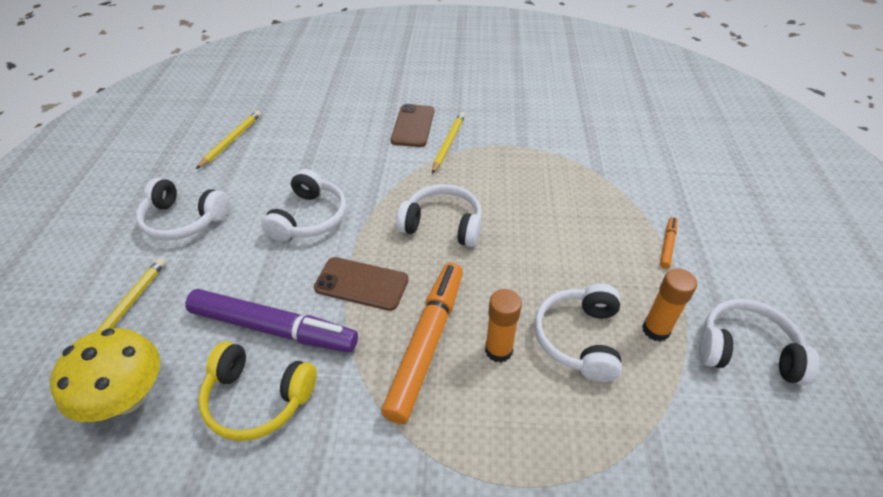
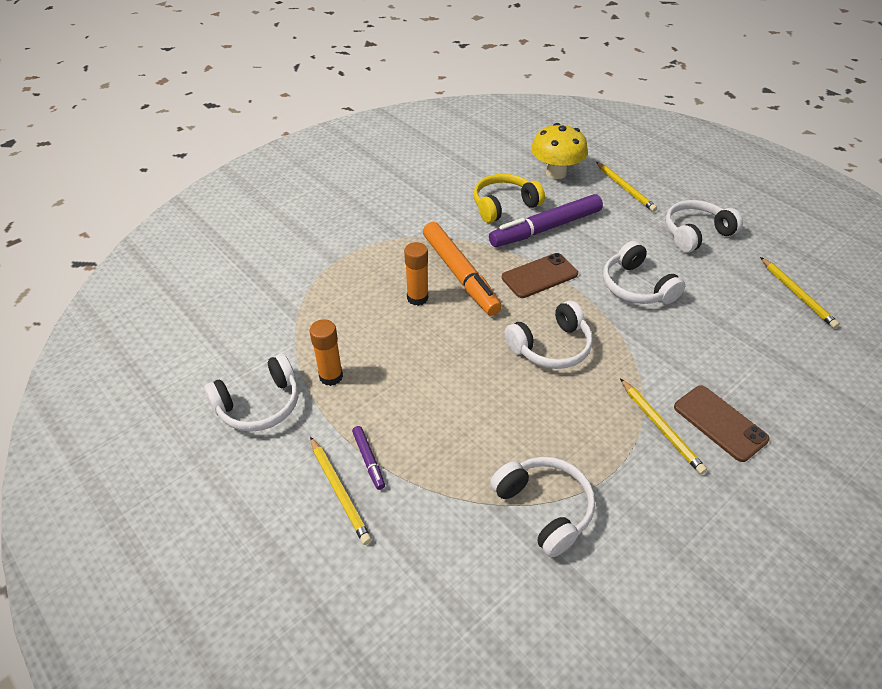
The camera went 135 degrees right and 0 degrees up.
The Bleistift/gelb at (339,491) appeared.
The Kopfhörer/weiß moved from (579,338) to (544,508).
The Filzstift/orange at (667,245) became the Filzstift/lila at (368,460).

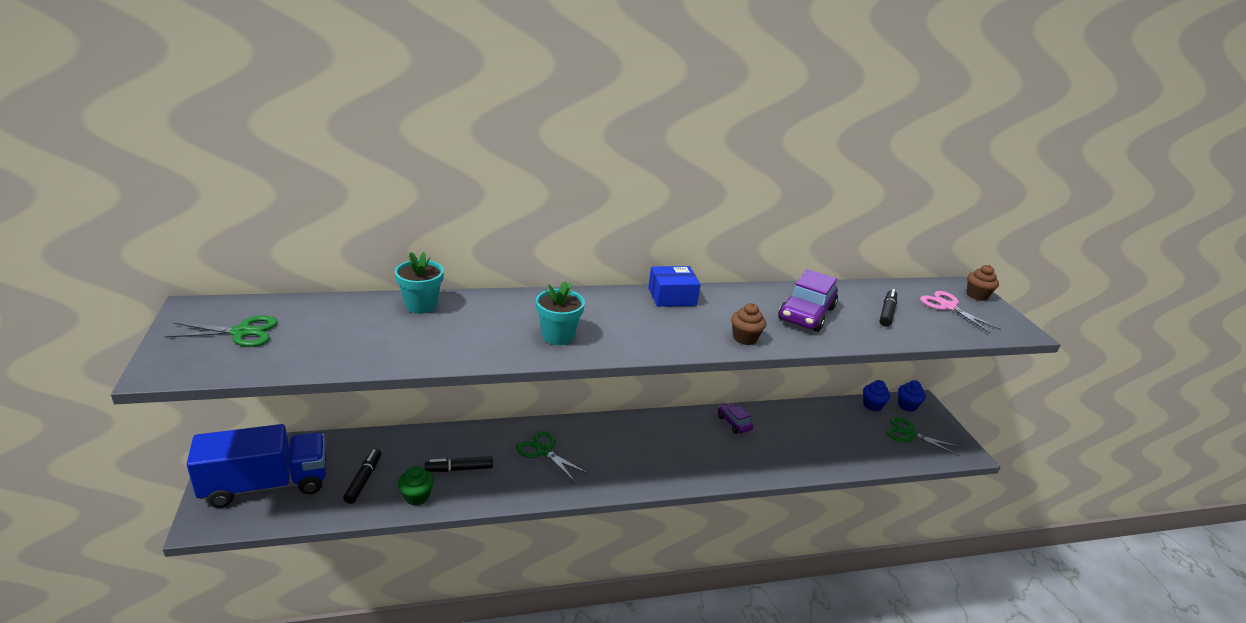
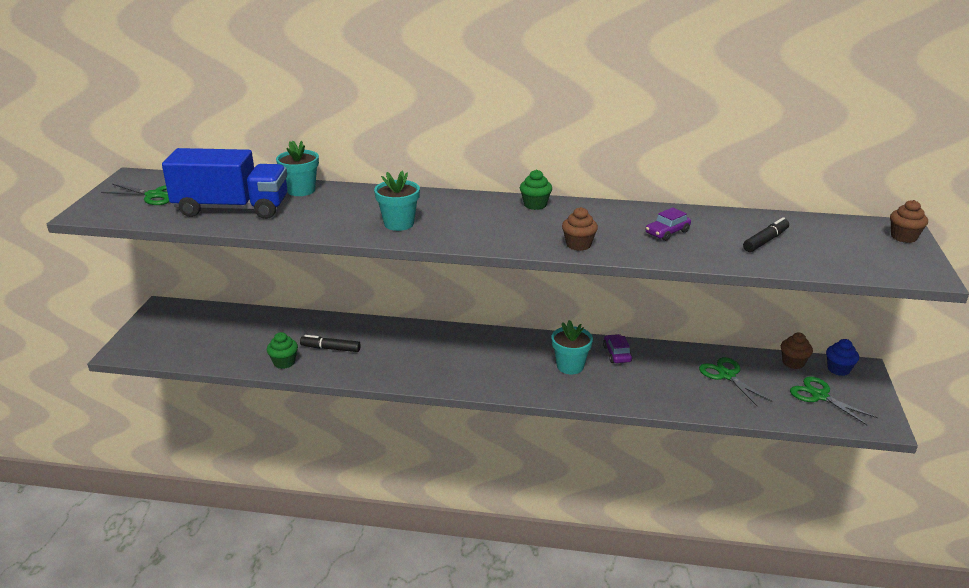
The camera went 25 degrees right and 0 degrees up.
The Filzstift/schwarz at (363,480) disappeared.
The Schere/rosa at (948,306) disappeared.
The Blumentopf/türkis at (570,366) appeared.
The Lastwagen/blau moved from (266,484) to (232,208).
The Schere/grün moved from (543,451) to (727,375).
The Schachtel/blau at (672,296) was replaced by the Muffin/grün at (535,205).
The Muffin/blau at (872,405) became the Muffin/braun at (793,363).
The Auto/lila at (806,314) changed to 0.54 times the size.

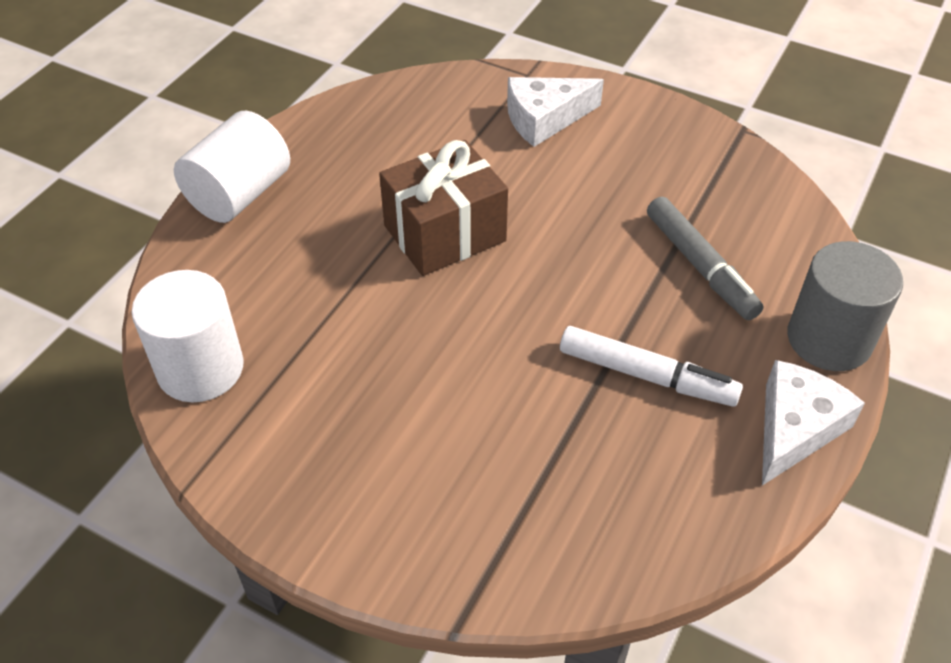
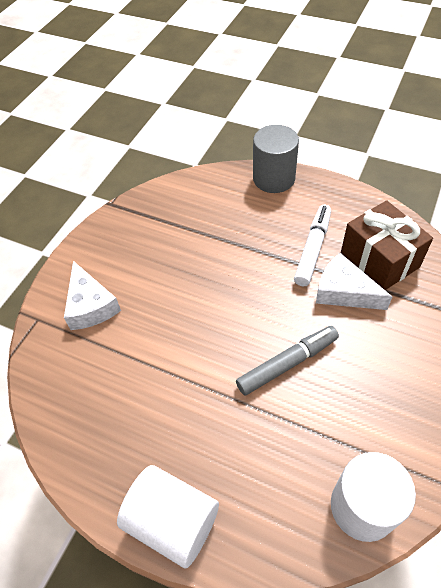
The camera went 90 degrees left and 5 degrees up.
The Geschenk/braun moved from (444,233) to (379,260).
The Filzstift/grau moved from (700,266) to (287,363).
The Käse/weiß moved from (795,428) to (344,292).

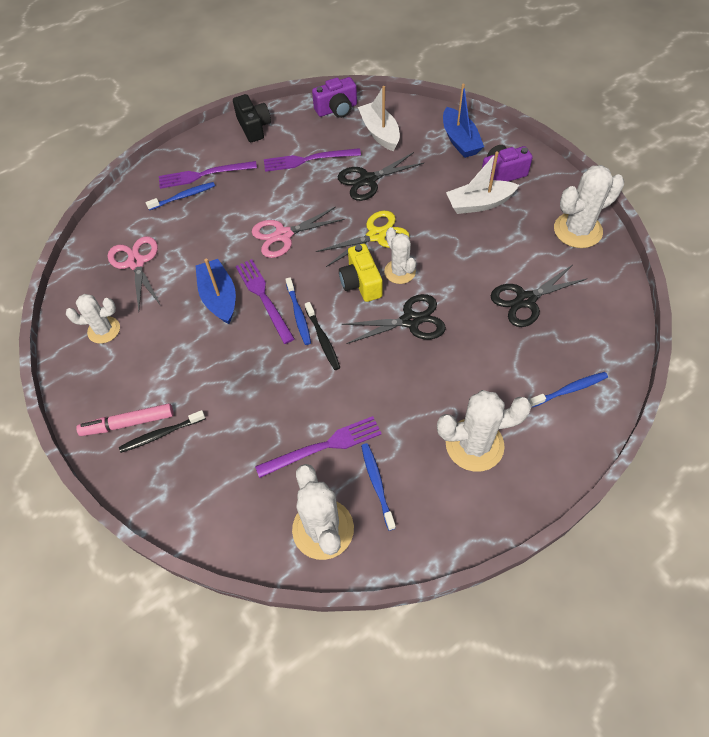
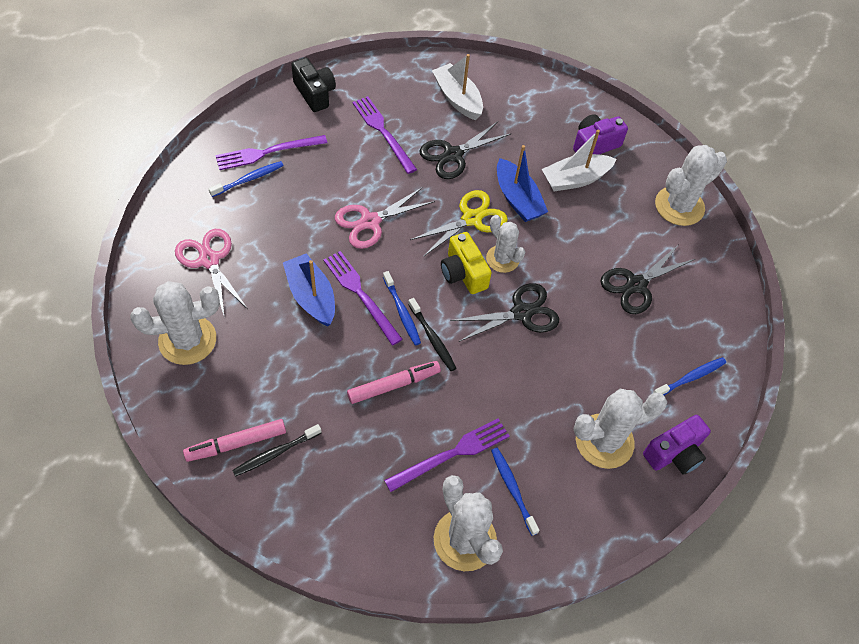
The camera went 15 degrees left and 0 degrees up.
The Filzstift/rosa at (394,385) appeared.
The Kamera/lila moved from (337,109) to (674,453).
The Boot/blau moved from (460,140) to (517,199).
The Gabel/lila at (308,160) turned 75 degrees clockwise.
The Kaktus/weiß at (104,330) changed to 1.57 times the size.

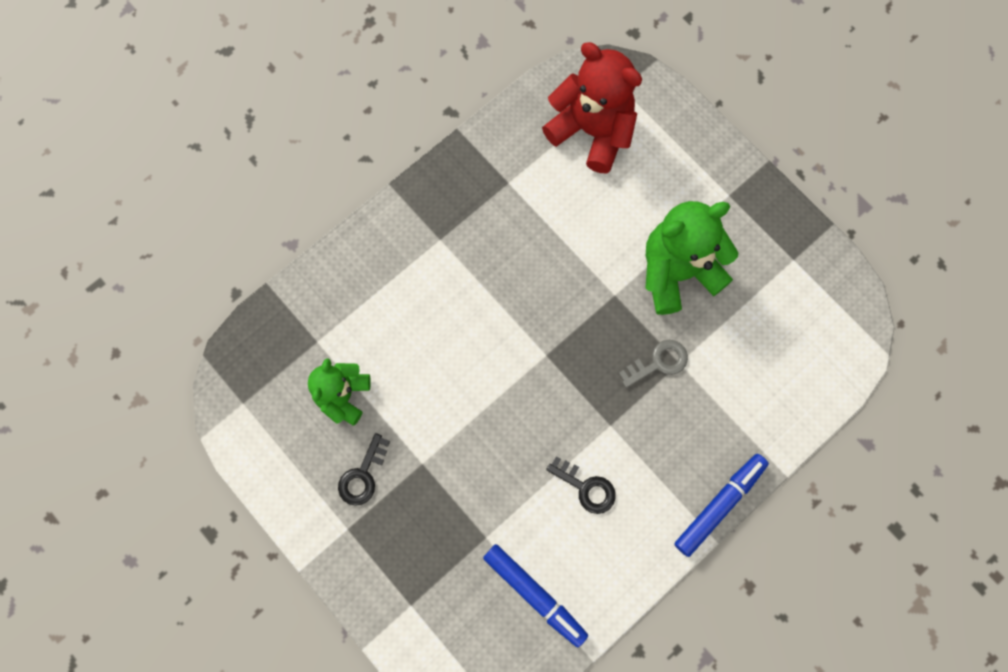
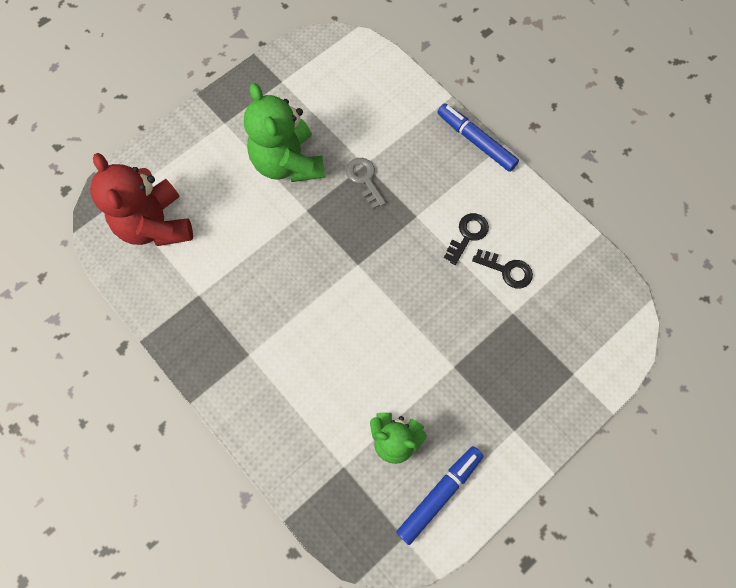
The camera went 90 degrees left and 5 degrees down.
The Schlüssel/schwarz moved from (363,475) to (507,270).
The Filzstift/blau moved from (534,594) to (439,494).
The Teddybär/rot at (592,131) turned 60 degrees counterclockwise.

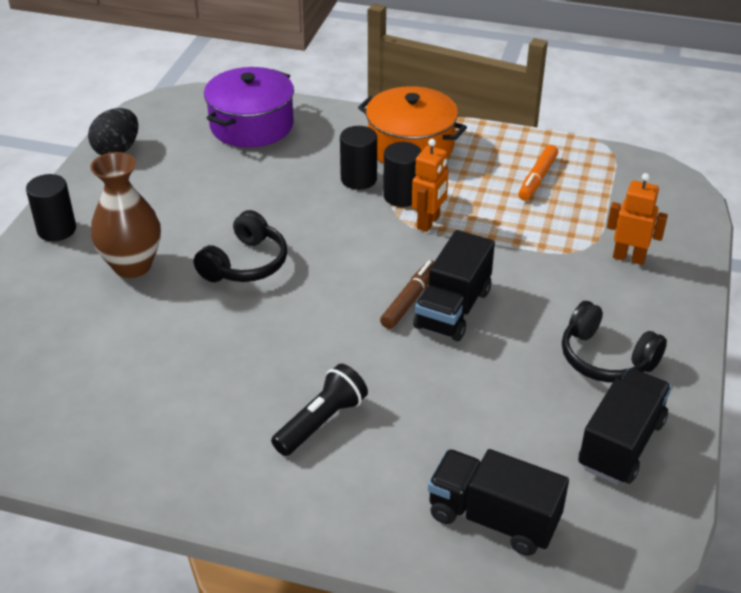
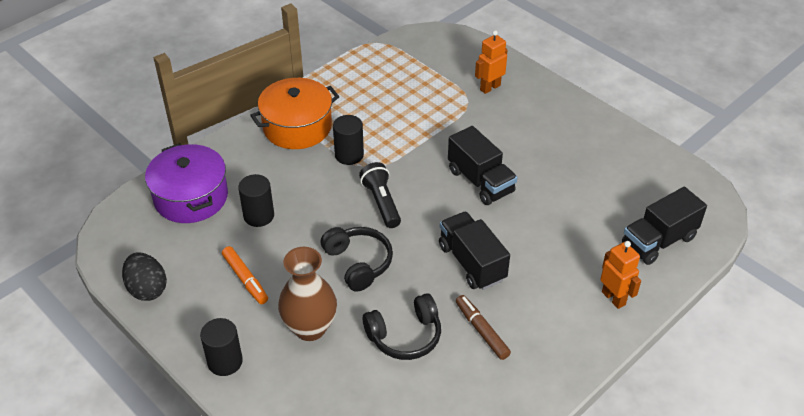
The camera went 60 degrees left and 5 degrees up.
The Taschenlampe/schwarz moved from (321,422) to (381,202).
The Vollzylinder/schwarz moved from (358,179) to (259,216).
The Filzstift/braun moved from (409,300) to (481,331).
The Roboter/orange moved from (429,222) to (613,298).
The Filzstift/orange moved from (537,178) to (245,279).
The Kopfhörer/schwarz moved from (605,358) to (405,336).
The Lastwagen/schwarz moved from (621,444) to (472,262).

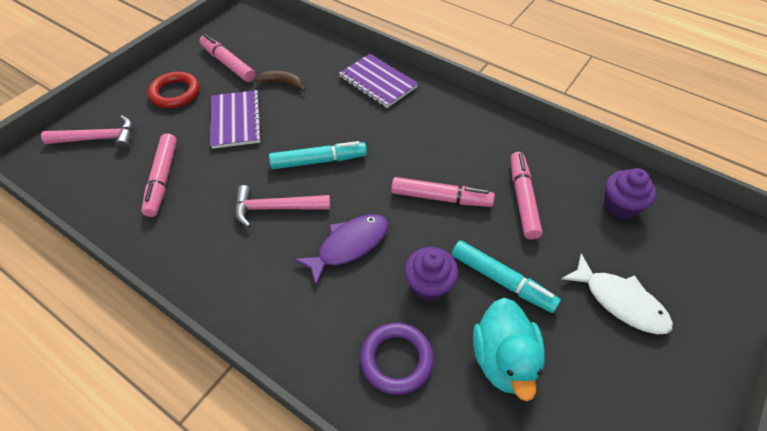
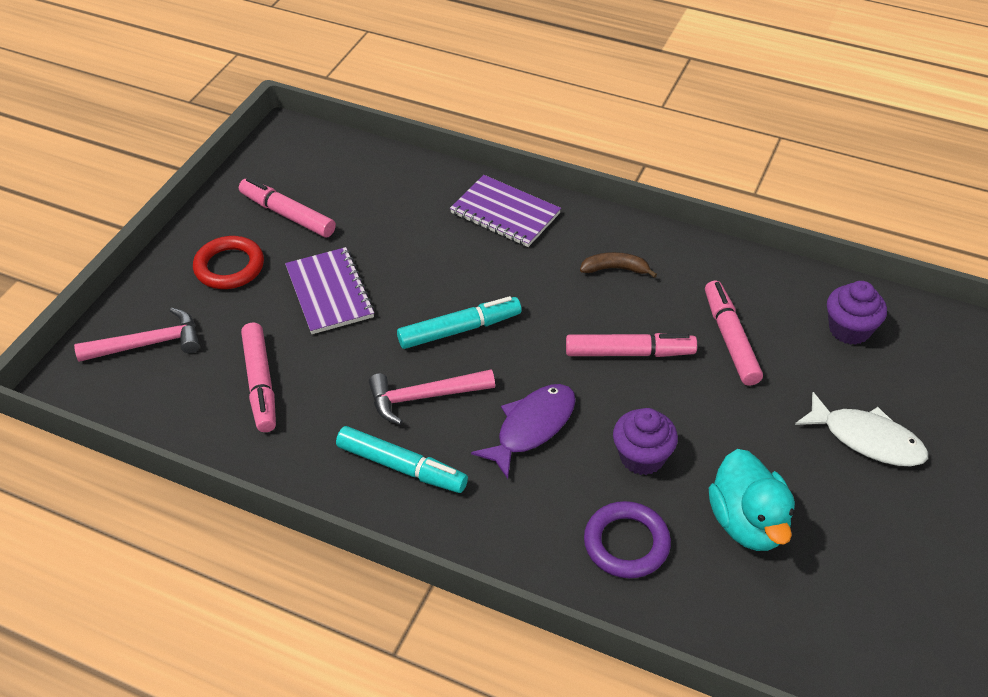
The camera went 10 degrees left and 5 degrees down.
The Banane/braun moved from (283,83) to (615,269).
The Filzstift/türkis moved from (502,280) to (402,467).

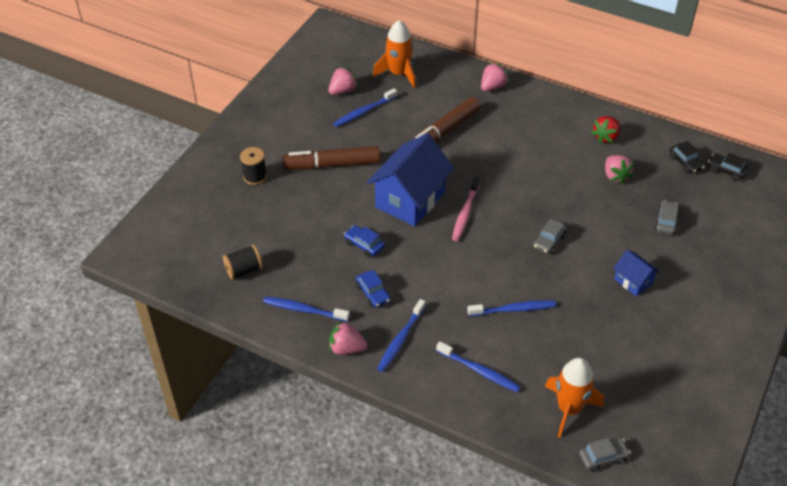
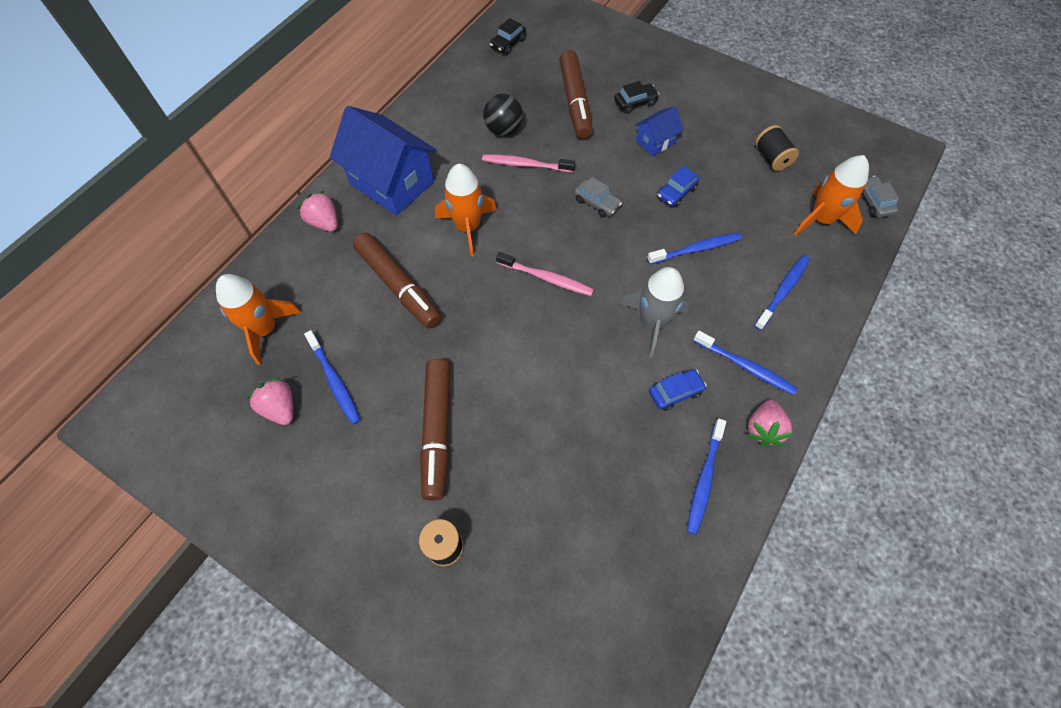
The camera went 85 degrees left and 15 degrees up.
The Erdbeere/rot at (605,137) disappeared.
The Rakete/orange at (467,227) appeared.
The Zahnbürste/rosa at (526,165) appeared.
The Rakete/grau at (652,323) appeared.
The Garnrolle/schwarz moved from (244,270) to (772,158).
The Auto/blau moved from (364,245) to (676,192).
The Haus/blau moved from (410,199) to (392,183).
The Auto/schwarz moved from (685,162) to (635,102).
The Erdbeere/rosa at (615,176) was replaced by the Ball/schwarz at (503,130).
The Auto/grau at (666,222) was replaced by the Filzstift/braun at (575,102).
The Zahnbürste/blau at (513,309) turned 75 degrees clockwise.

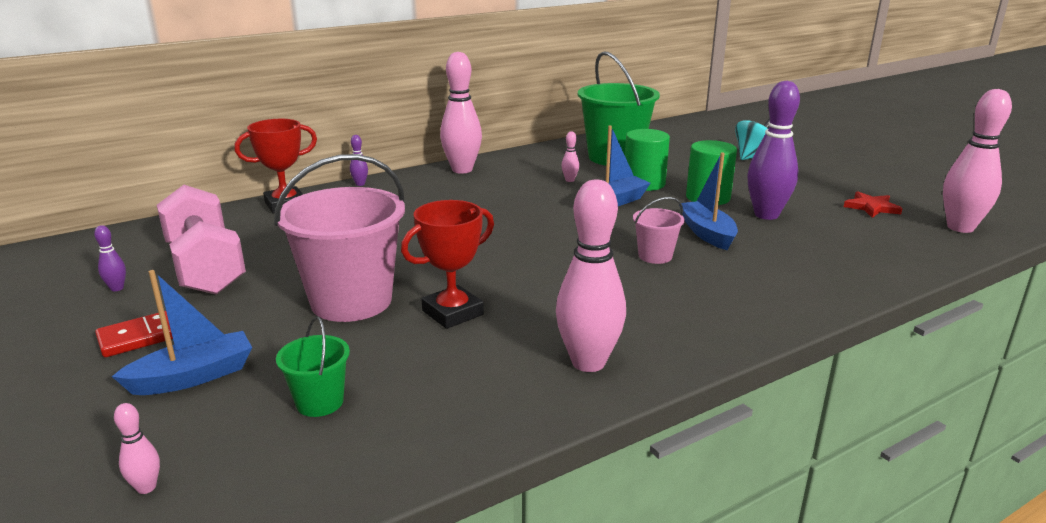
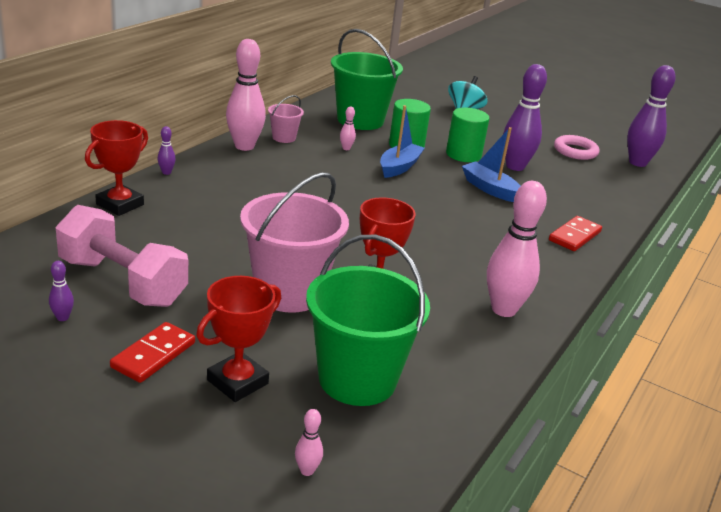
The camera went 30 degrees left and 5 degrees up.
The Dominostein/rot at (574,236) appeared.
The Eimer/rosa moved from (655,256) to (284,138).
The Boot/blau at (193,377) was replaced by the Pokal/rot at (237,382).
The Stern/rot at (871,207) was replaced by the Ring/rosa at (575,151).
The Bowlingkegel/rosa at (960,227) became the Bowlingkegel/lila at (637,163).
The Eimer/grün at (320,402) changed to 2.13 times the size.

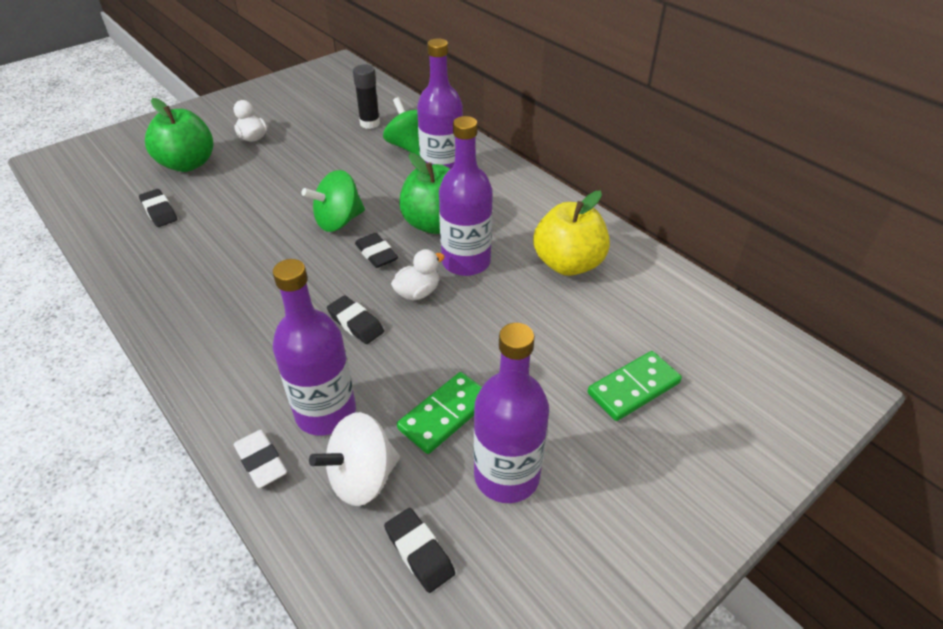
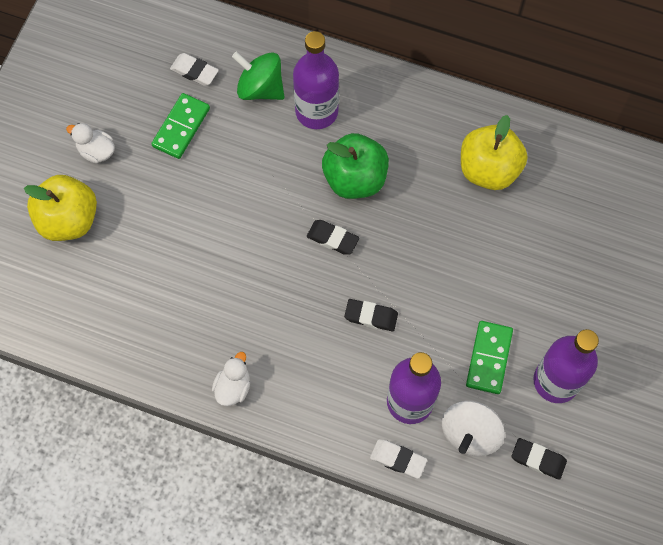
The camera went 30 degrees left and 25 degrees up.
The Radiergummi/schwarz at (159,211) disappeared.
The Kreisel/grün at (338,221) disappeared.
The Flasche/lila at (466,262) disappeared.
The Ente/weiß moved from (417,292) to (233,387).
The Dominostein/grün moved from (634,388) to (181,127).
The Klebestift/schwarz at (370,123) was replaced by the Radiergummi/weiß at (194,71).
The Apfel/grün at (188,164) became the Apfel/gelb at (69,219).

